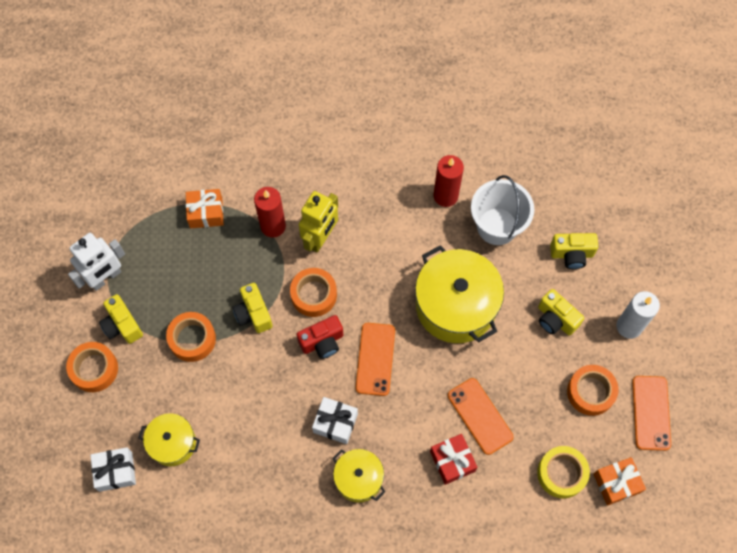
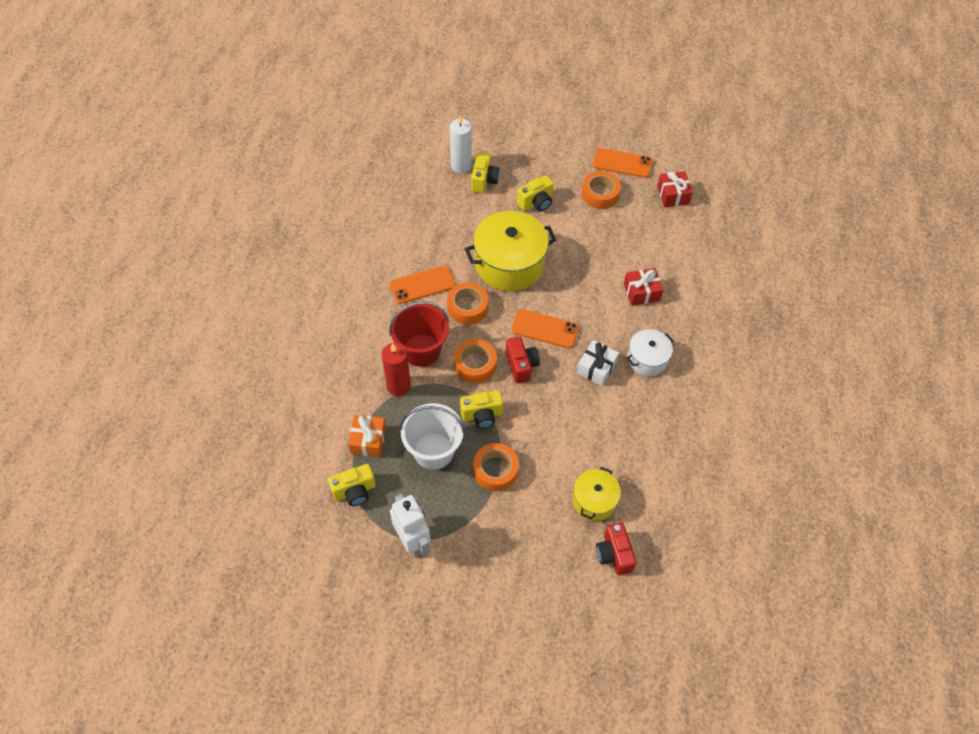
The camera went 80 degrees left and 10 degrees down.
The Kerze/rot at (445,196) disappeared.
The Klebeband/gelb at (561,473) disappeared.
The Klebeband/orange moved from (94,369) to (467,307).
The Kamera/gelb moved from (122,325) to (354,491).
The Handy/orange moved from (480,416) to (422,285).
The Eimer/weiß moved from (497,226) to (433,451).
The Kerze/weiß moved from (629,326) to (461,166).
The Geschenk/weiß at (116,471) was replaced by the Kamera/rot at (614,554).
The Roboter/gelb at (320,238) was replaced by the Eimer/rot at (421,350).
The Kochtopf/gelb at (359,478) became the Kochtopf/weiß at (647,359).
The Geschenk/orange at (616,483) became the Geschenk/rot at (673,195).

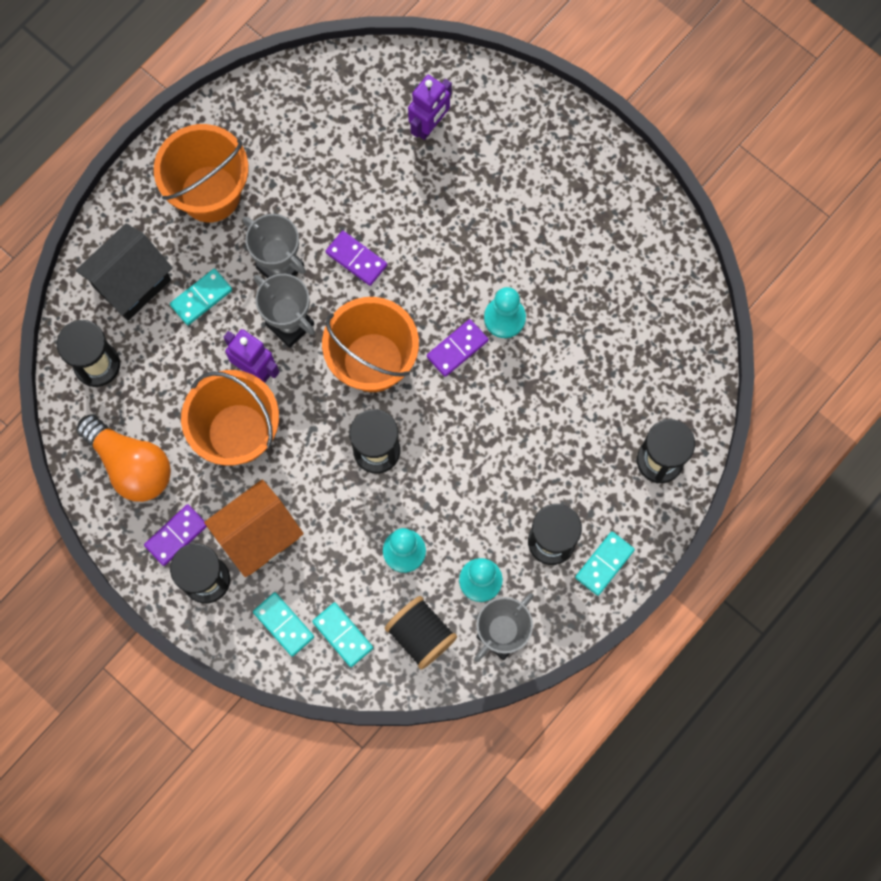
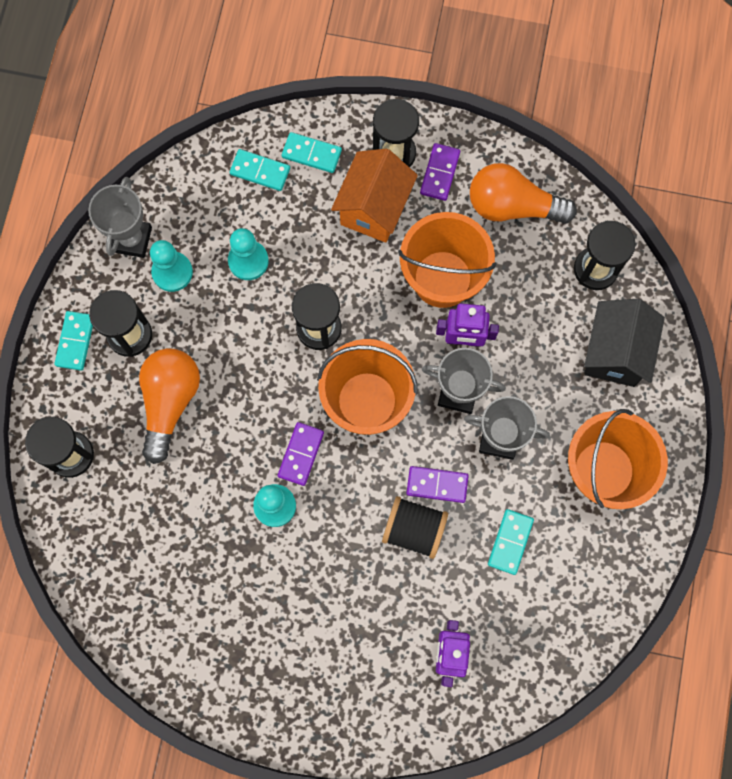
The camera went 150 degrees right and 0 degrees up.
The Glühbirne/orange at (170,402) appeared.
The Dominostein/türkis moved from (201,297) to (510,542).
The Garnrolle/schwarz moved from (421,635) to (414,529).

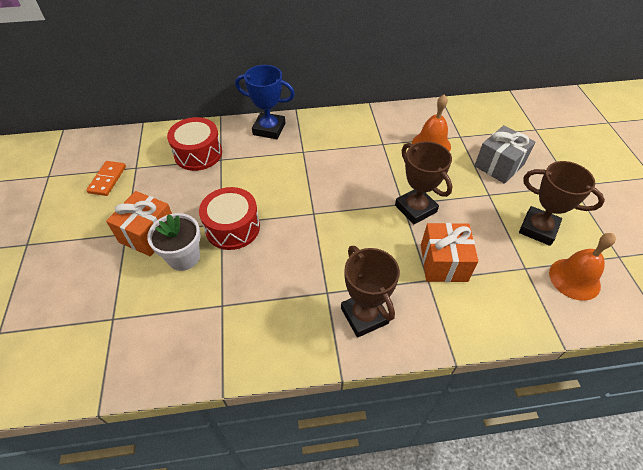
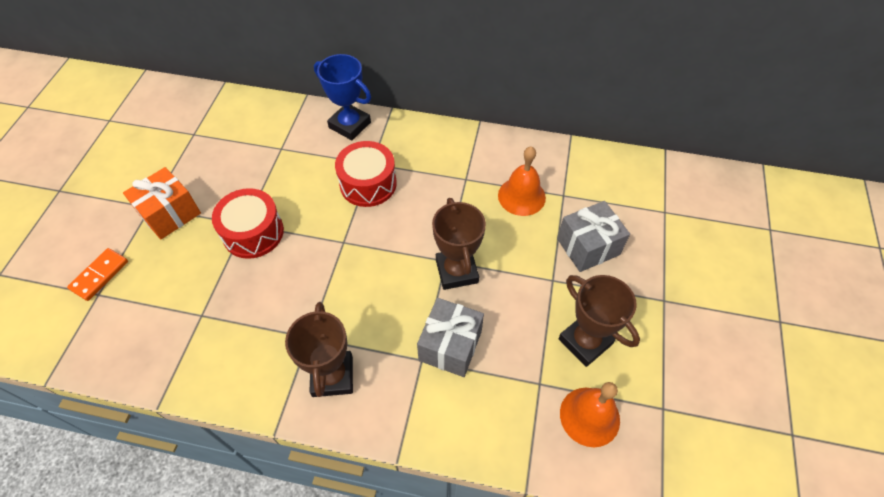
The camera went 20 degrees right and 5 degrees up.
The Blumentopf/weiß at (184,257) disappeared.
The Dominostein/orange moved from (107,179) to (100,275).
The Trommel/rot moved from (198,153) to (368,184).
The Geschenk/orange at (443,263) became the Geschenk/grau at (450,346).

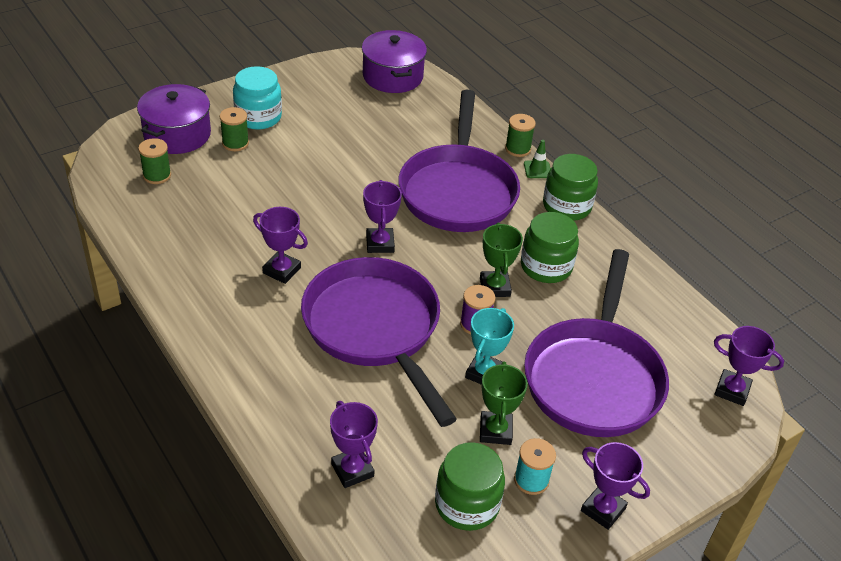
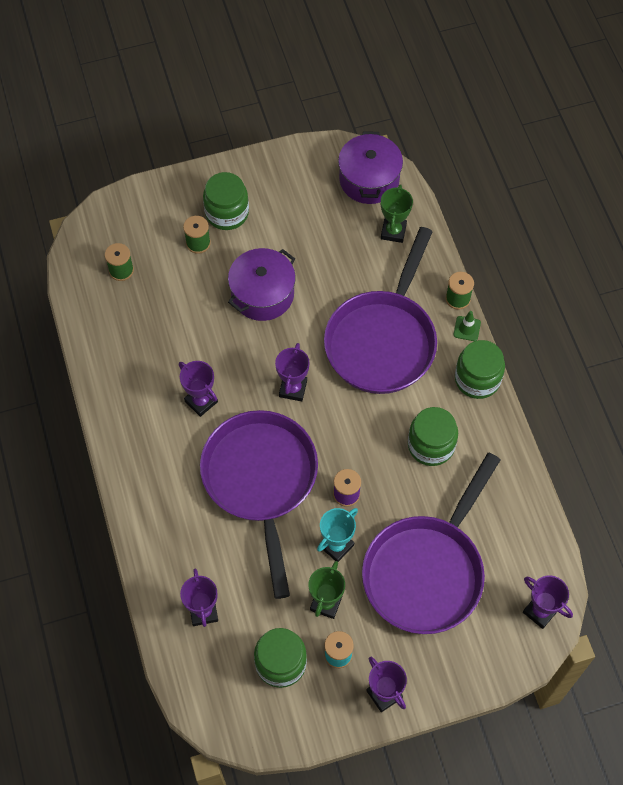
The camera went 20 degrees right and 20 degrees up.
The Kochtopf/lila moved from (177,134) to (262,294).
The Pokal/grün moved from (494,287) to (393,231).
The Einmachglas/türkis at (258,117) became the Einmachglas/grün at (227,213).

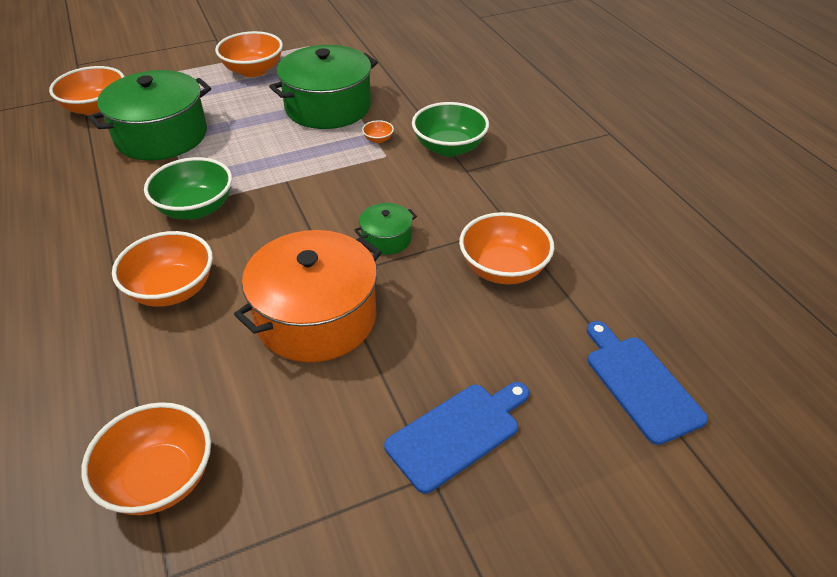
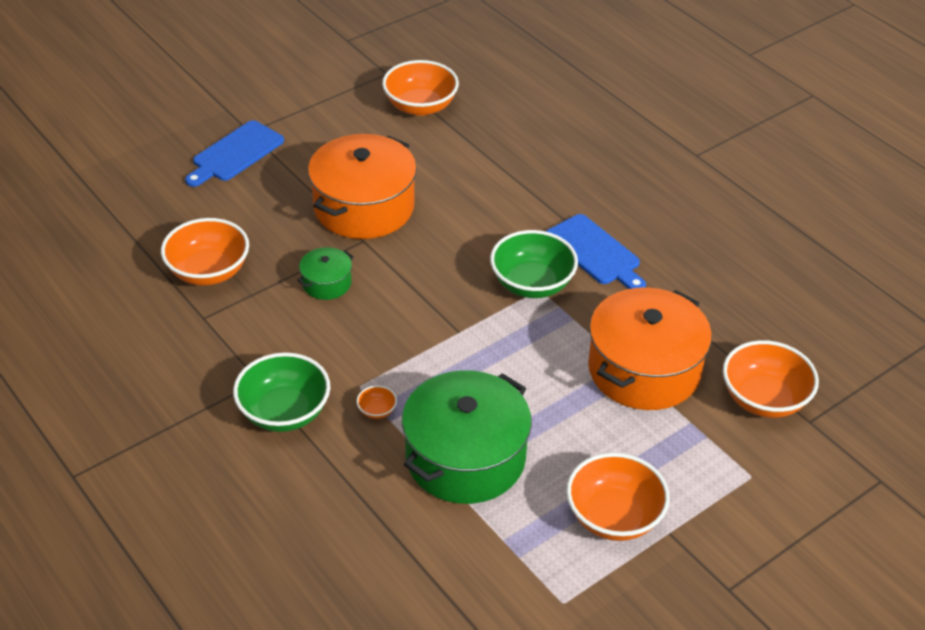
The camera went 165 degrees right and 0 degrees up.
The Schüssel/orange at (172,289) disappeared.
The Schneidebrett/blau moved from (640,384) to (595,252).
The Kochtopf/grün at (161,136) became the Kochtopf/orange at (644,369).

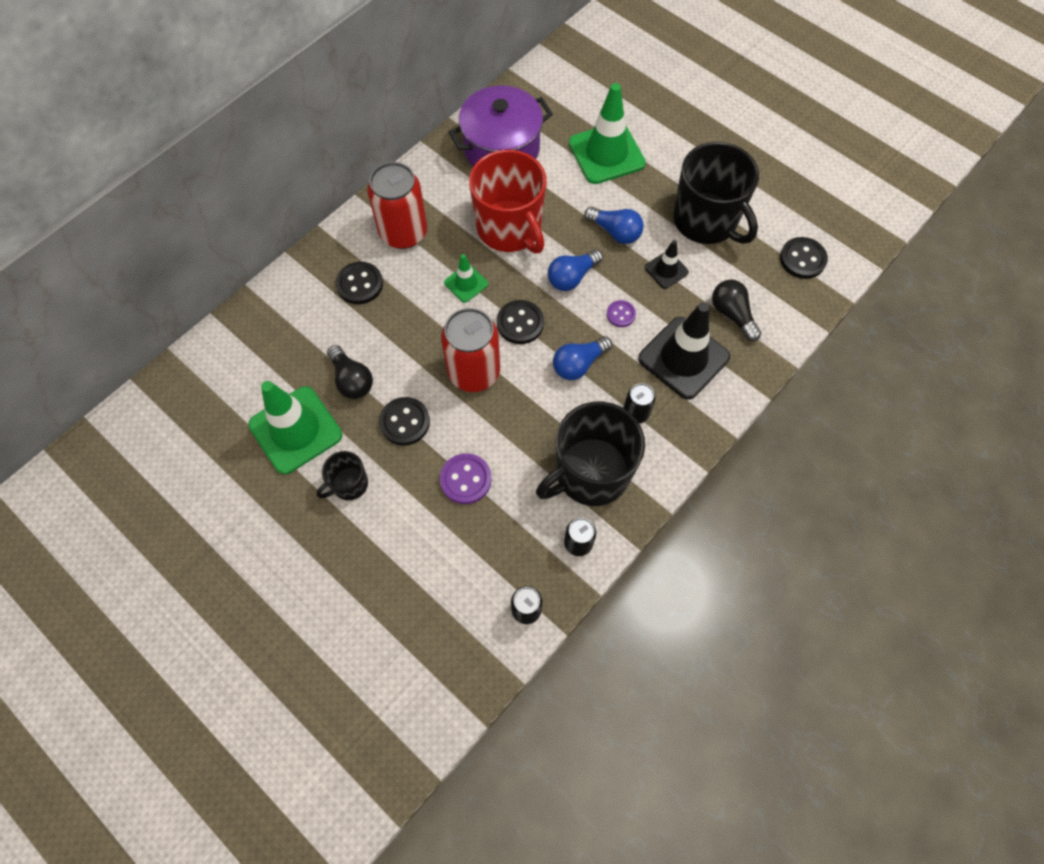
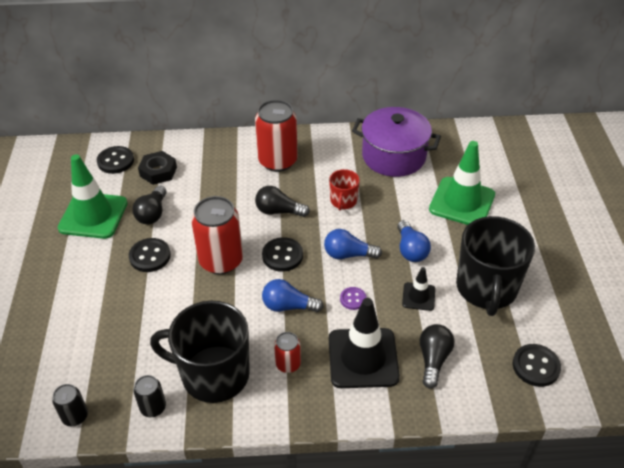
The camera went 45 degrees right and 20 degrees down.
The Tasse/schwarz at (349,484) disappeared.
The Knopf/lila at (465,479) disappeared.
The Sechskantmutter/schwarz at (158,171) appeared.
The Knopf/schwarz moved from (360,284) to (115,161).
The Leitkegel/grün at (466,283) was replaced by the Glühbirne/schwarz at (279,211).
The Dose/schwarz at (636,413) became the Dose/rot at (288,364).
The Tasse/rot at (510,229) changed to 0.48 times the size.

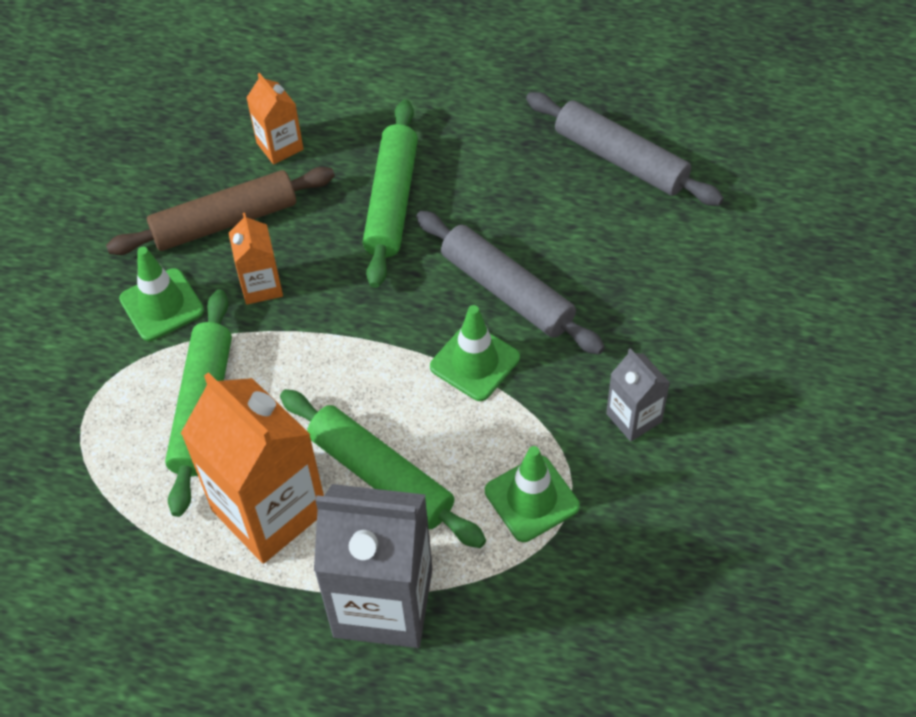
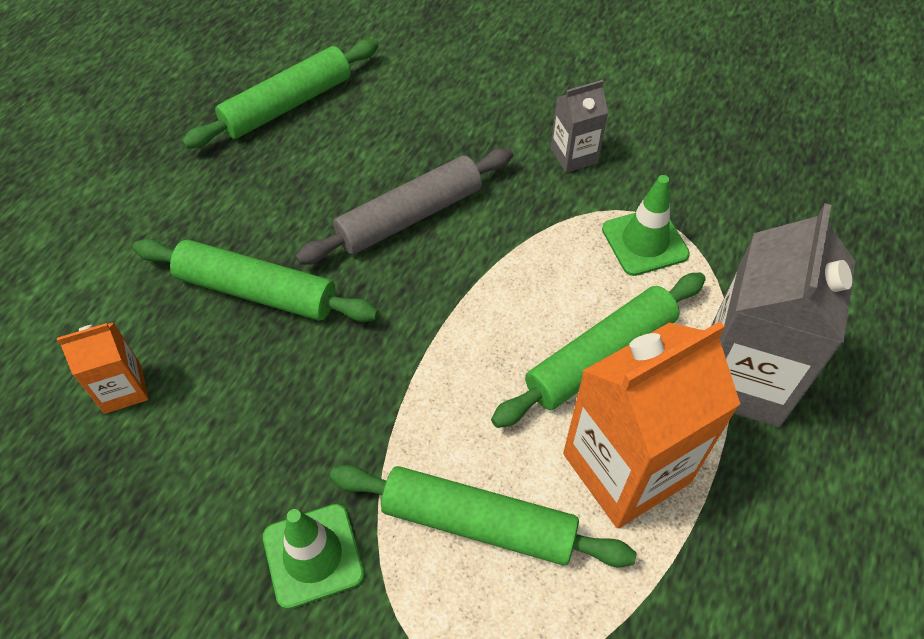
The camera went 80 degrees left and 0 degrees up.
The Nudelholz/braun at (225,221) disappeared.
The Getränkekarton/orange at (261,286) disappeared.
The Leitkegel/grün at (475,362) disappeared.
The Nudelholz/grau at (620,159) became the Nudelholz/grün at (287,105).

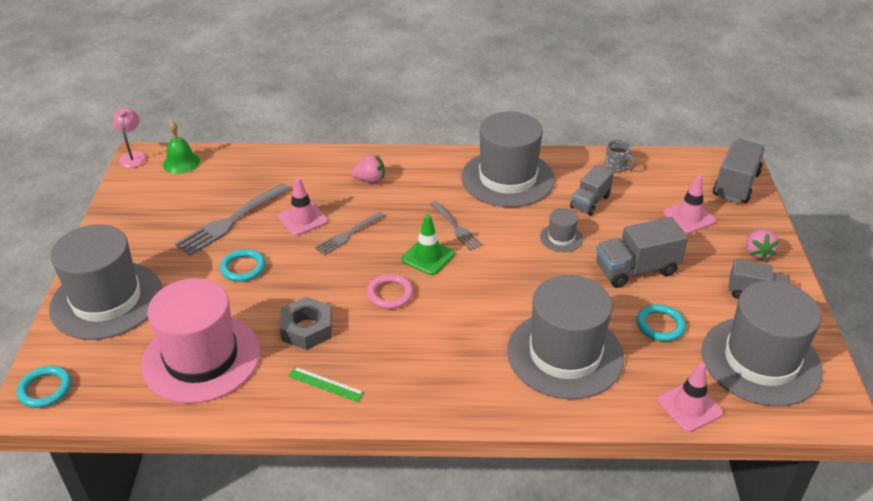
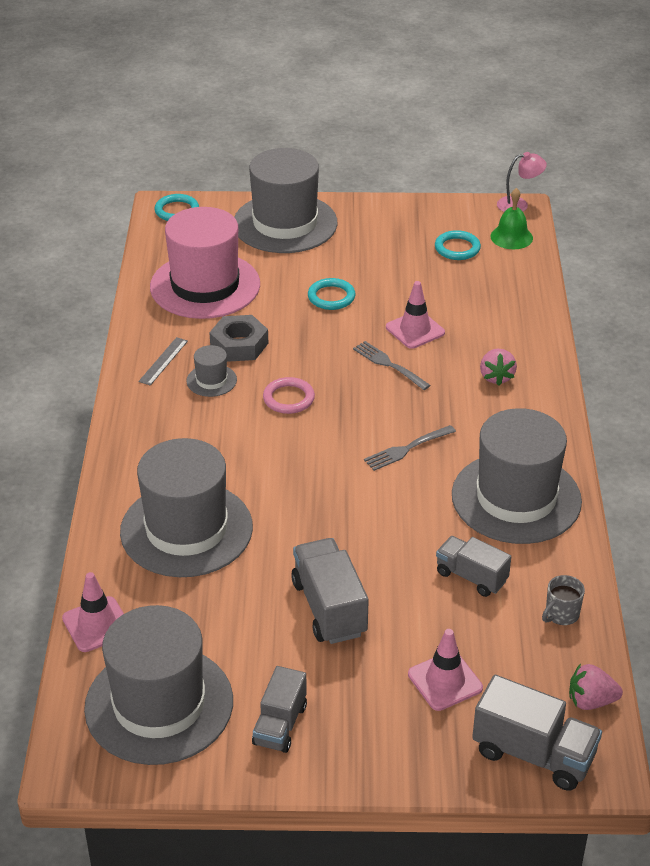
The camera went 90 degrees right and 0 degrees up.
The Gabel/grau at (231,221) disappeared.
The Leitkegel/grün at (428,257) disappeared.
The Hut/grau moved from (561,238) to (211,380).
The Ring/türkis moved from (660,325) to (457,248).
The Erdbeere/rosa moved from (757,253) to (591,701).
The Lineal/grün at (325,384) became the Lineal/grau at (163,361).

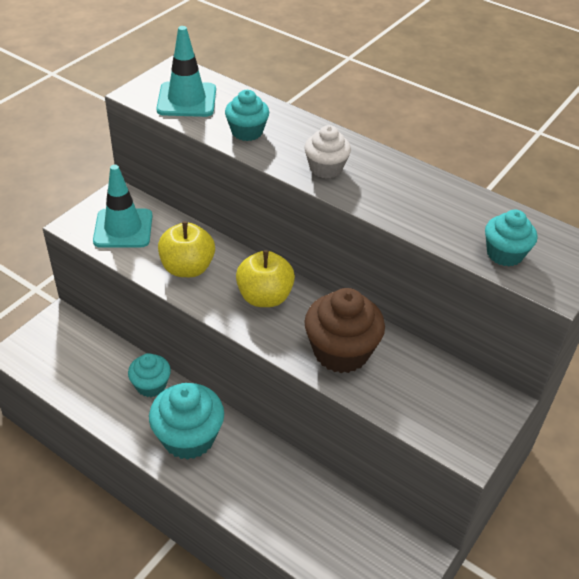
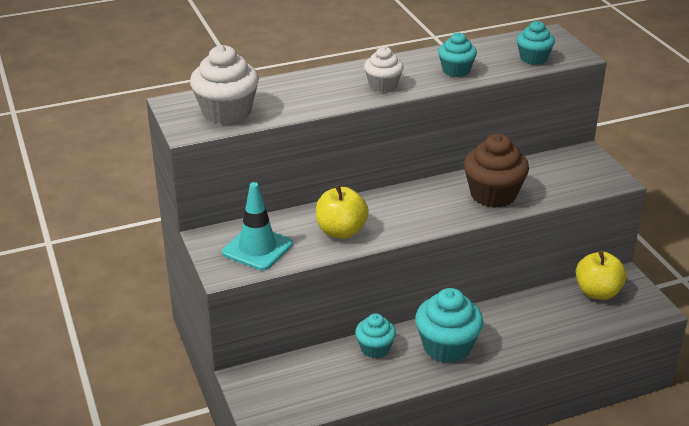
The camera went 55 degrees left and 10 degrees down.
The Muffin/türkis moved from (247,132) to (456,70).
The Apfel/gelb moved from (264,297) to (597,292).
The Leitkegel/türkis at (186,100) was replaced by the Muffin/weiß at (226,112).

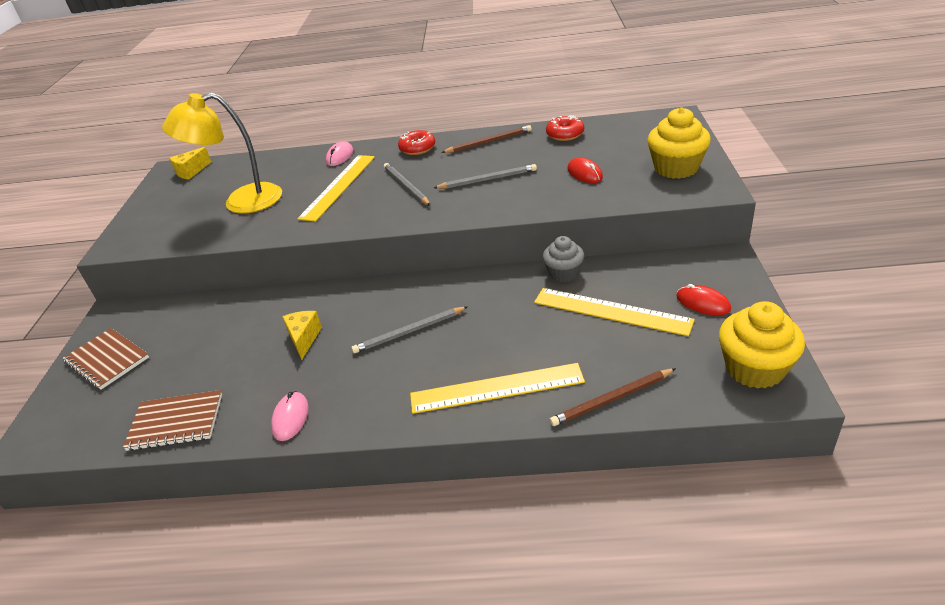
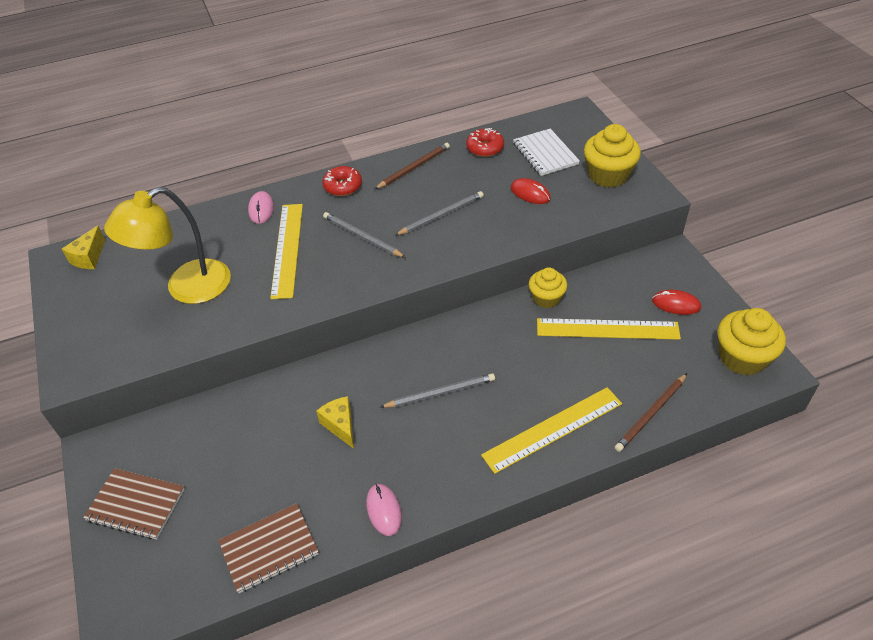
The camera went 25 degrees left and 10 degrees up.
The Notizbuch/weiß at (545,154) appeared.
The Muffin/grau at (564,273) became the Muffin/gelb at (546,298).
The Bleistift/grau at (409,332) turned 150 degrees counterclockwise.

